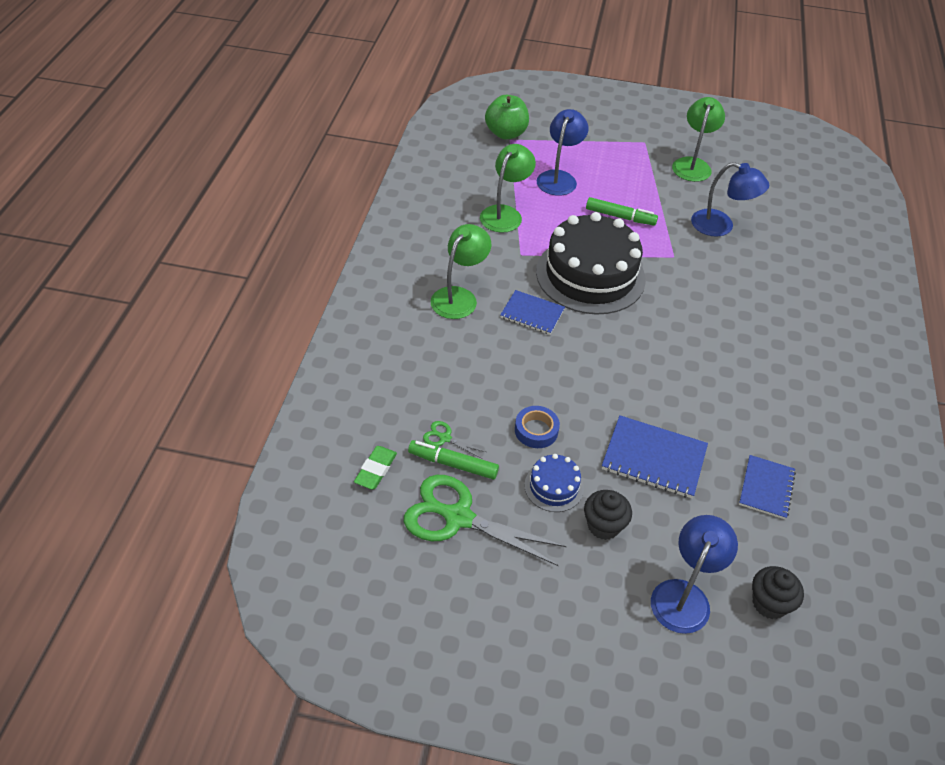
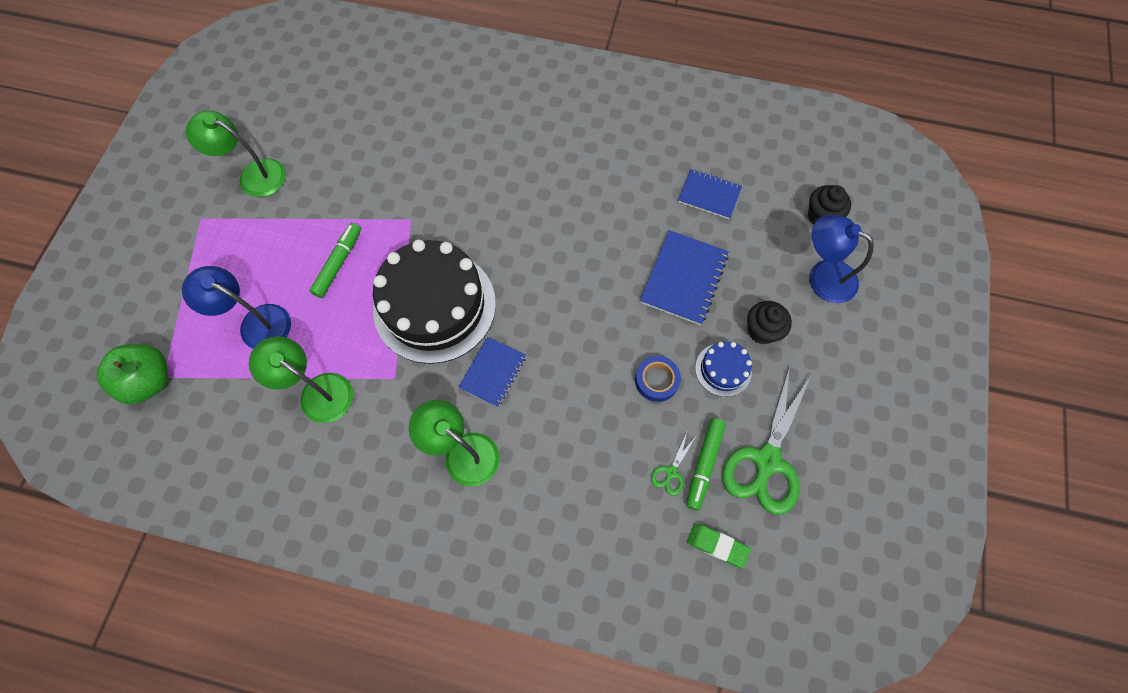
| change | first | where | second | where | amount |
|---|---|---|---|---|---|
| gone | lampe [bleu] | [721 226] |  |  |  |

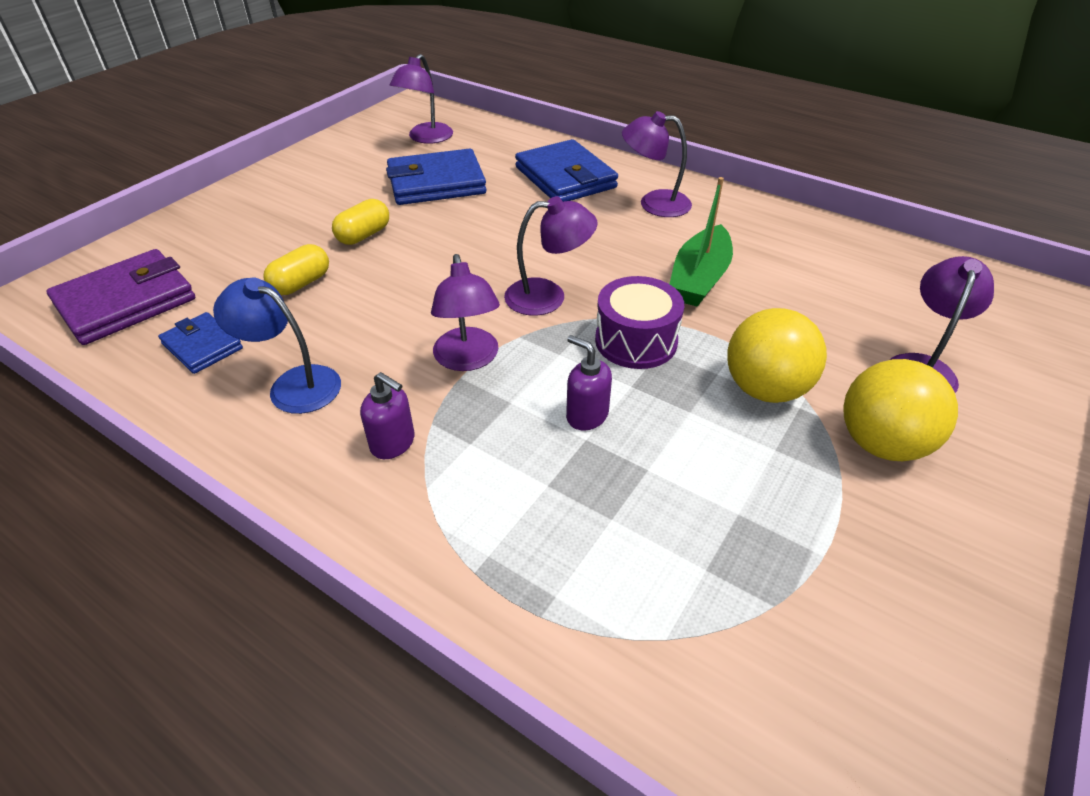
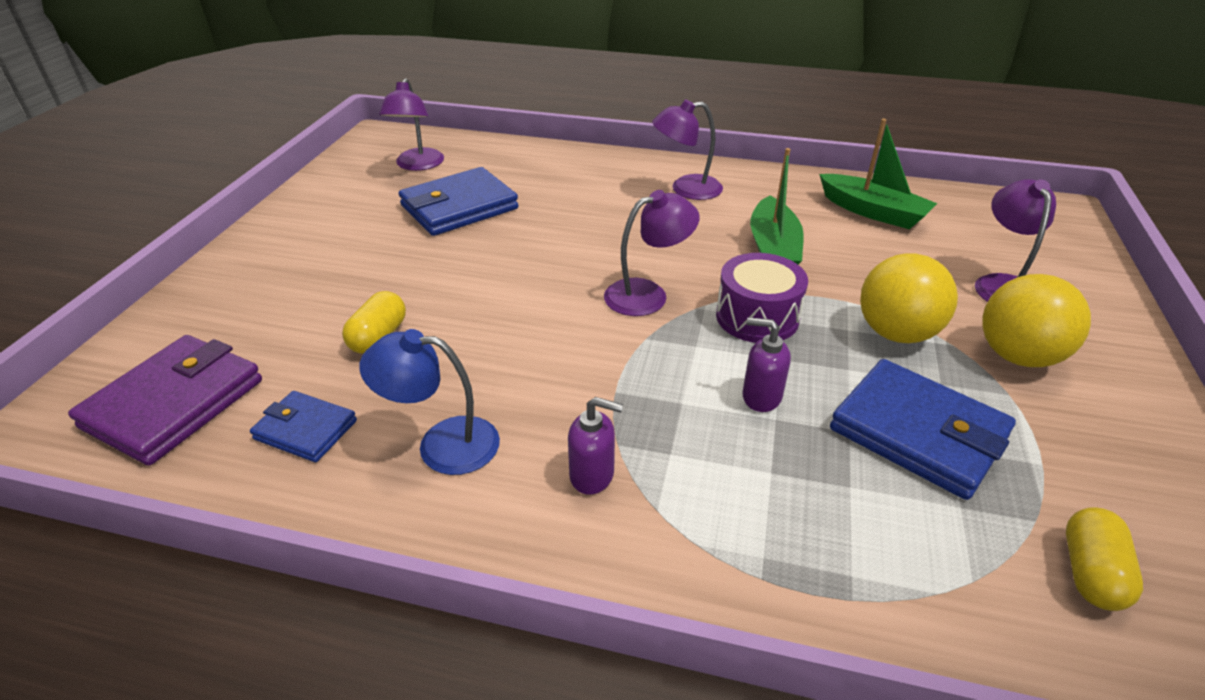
| change | first | where | second | where | amount |
|---|---|---|---|---|---|
| shifted | portefeuille [bleu] | [565 177] |  | [918 432] |  |
| shifted | gélule [jaune] | [364 235] |  | [1090 573] |  |
| gone | lampe [violet] | [468 359] |  |  |  |
| new |  |  | bateau [vert] | [873 212] |  |

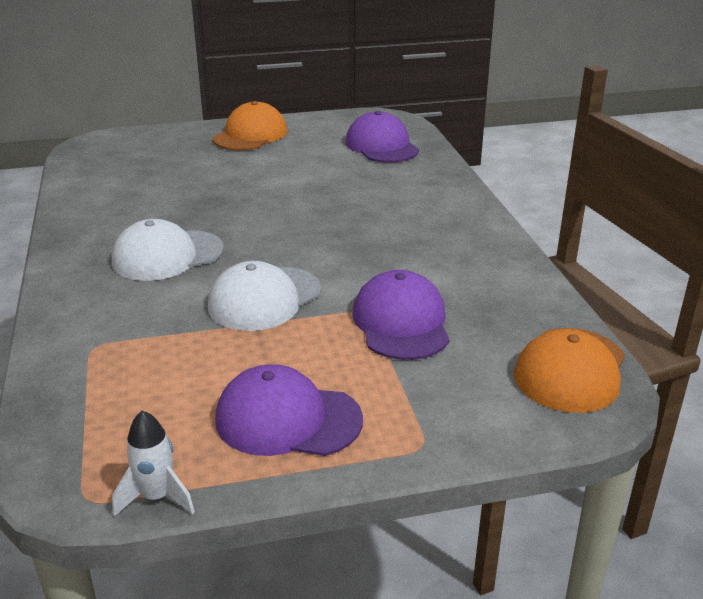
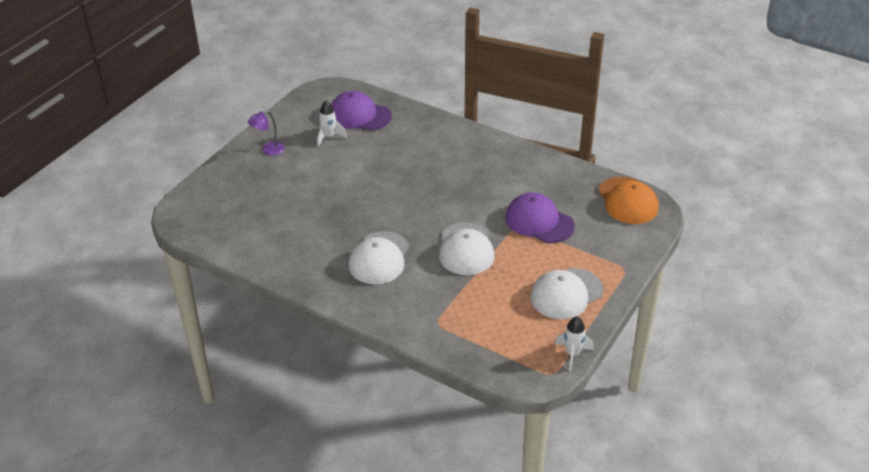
| change | first | where | second | where | amount |
|---|---|---|---|---|---|
| swapped | casquette [orange] | [250 135] | lampe [violet] | [268 150] |  |
| repainted | casquette [violet] | [287 419] | casquette [blanc] | [566 294] |  |
| new |  |  | fusée [blanc] | [329 136] |  |

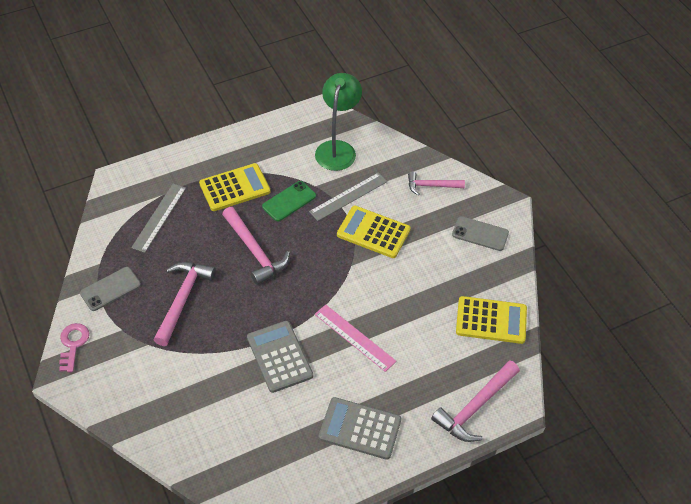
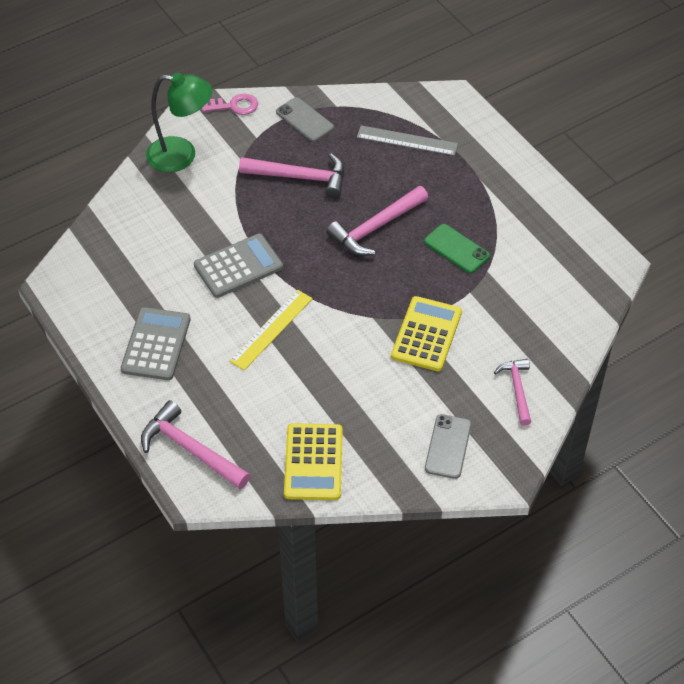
| change | first | where | second | where | amount |
|---|---|---|---|---|---|
| shifted | lampe [vert] | [337 149] |  | [182 156] |  |
| gone | calculatrice [jaune] | [235 188] |  |  |  |
| gone | règle [gris] | [348 196] |  |  |  |
| repainted | règle [rose] | [355 337] | règle [jaune] | [271 329] |  |

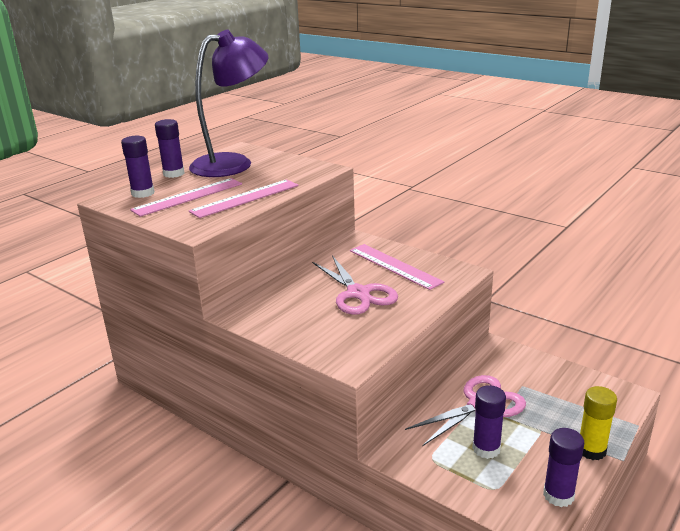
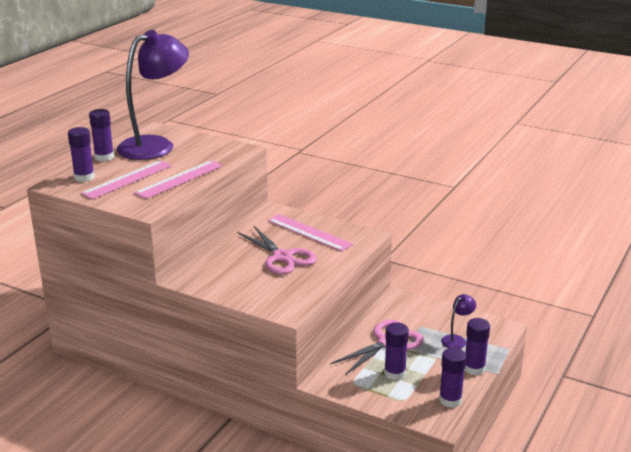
| change | first | where | second | where | amount |
|---|---|---|---|---|---|
| repainted | bâton de colle [jaune] | [591 450] | bâton de colle [violet] | [474 368] |  |
| new |  |  | lampe [violet] | [457 340] |  |

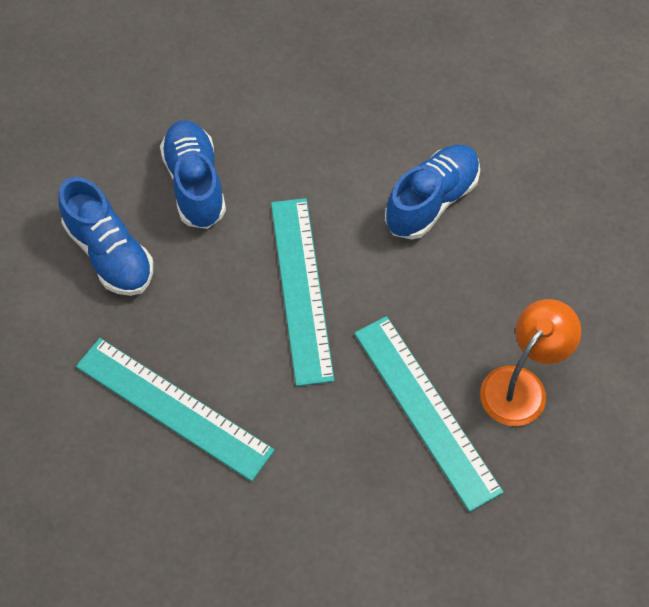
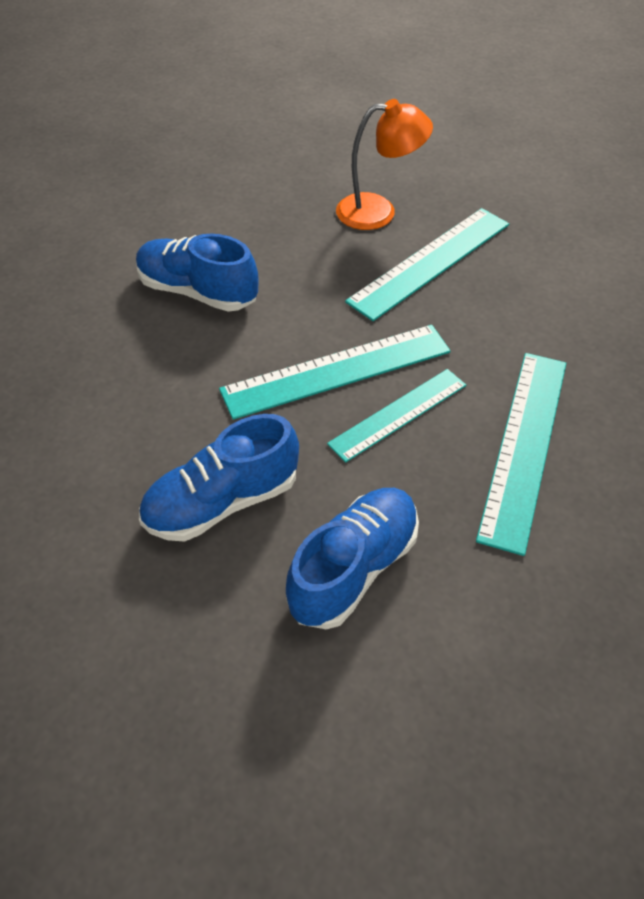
| change | first | where | second | where | amount |
|---|---|---|---|---|---|
| rotated | lampe [orange] | [521 385] |  | [378 211] | 150 degrees clockwise |
| new |  |  | règle [turquoise] | [398 414] |  |

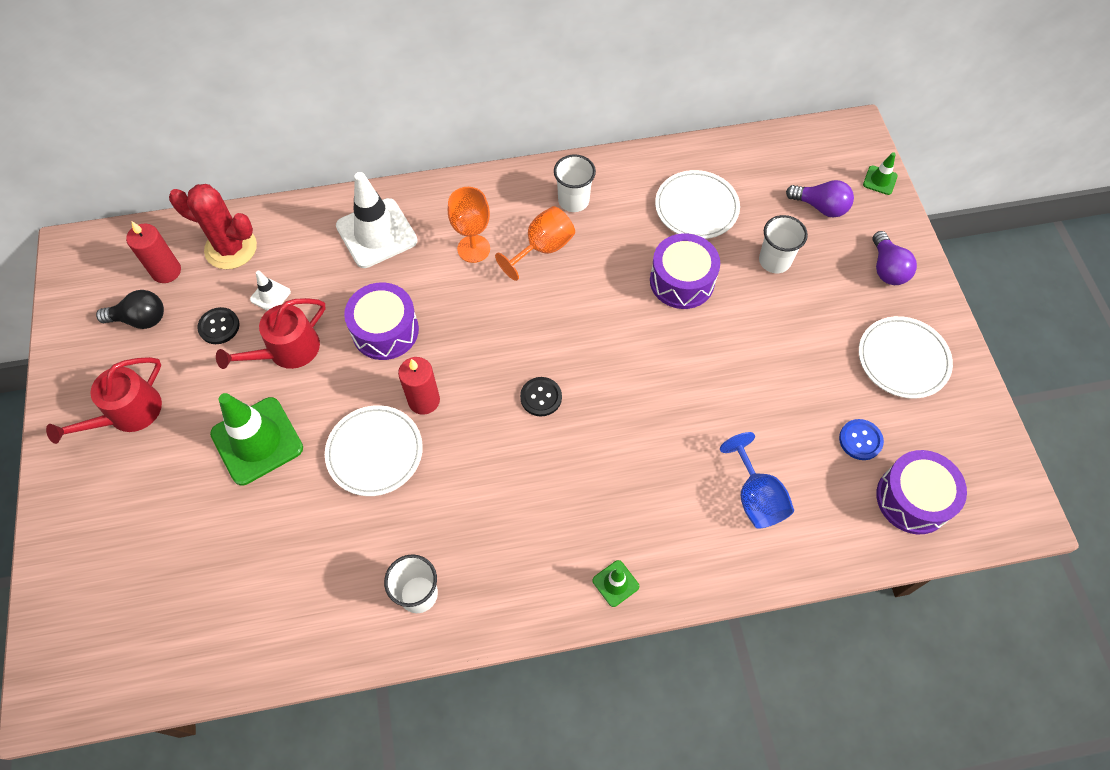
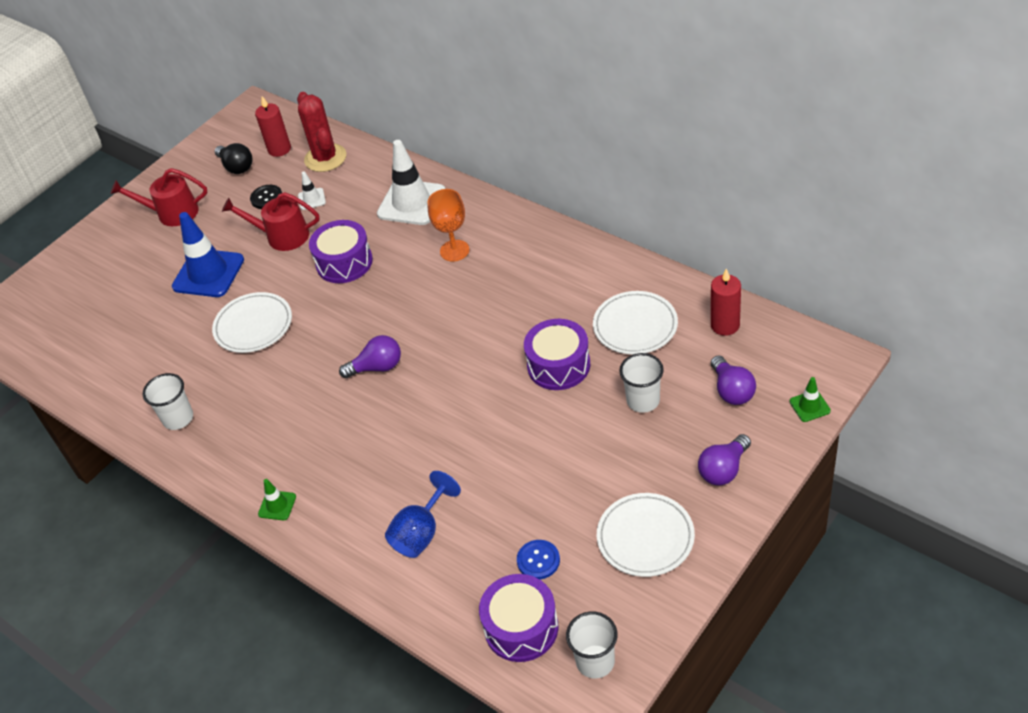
| change | first | where | second | where | amount |
|---|---|---|---|---|---|
| shifted | gobelet [blanc] | [573 201] |  | [595 661] |  |
| gone | verre à pied [orange] | [543 248] |  |  |  |
| shifted | bougie [rouge] | [424 400] |  | [725 325] |  |
| swapped | bouton [noir] | [541 397] | ampoule [violet] | [377 367] |  |
| repainted | cône de chantier [vert] | [257 441] | cône de chantier [bleu] | [208 273] |  |

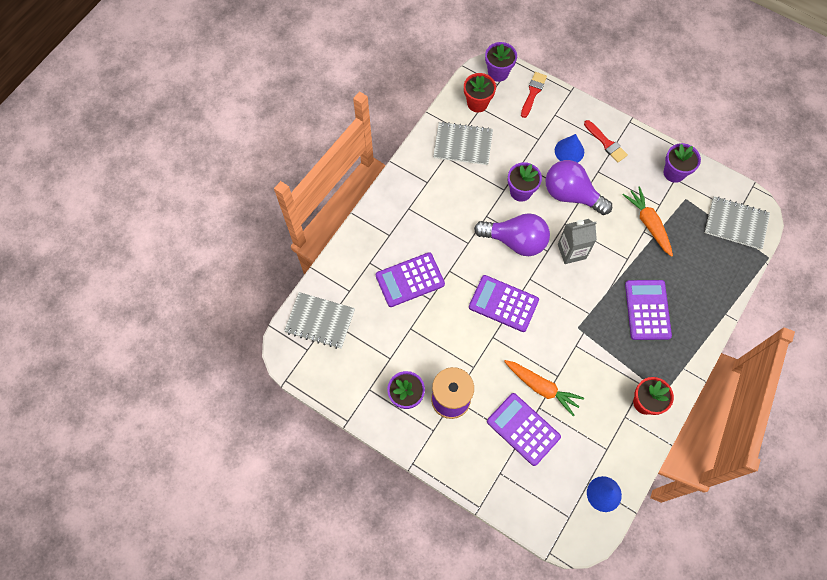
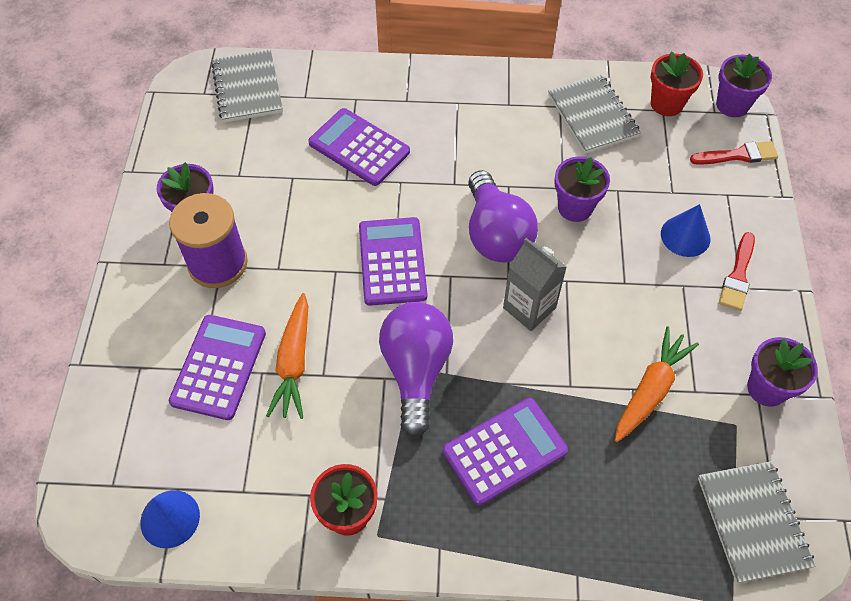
| change | first | where | second | where | amount |
|---|---|---|---|---|---|
| shifted | ampoule [violet] | [571 195] |  | [416 370] |  |

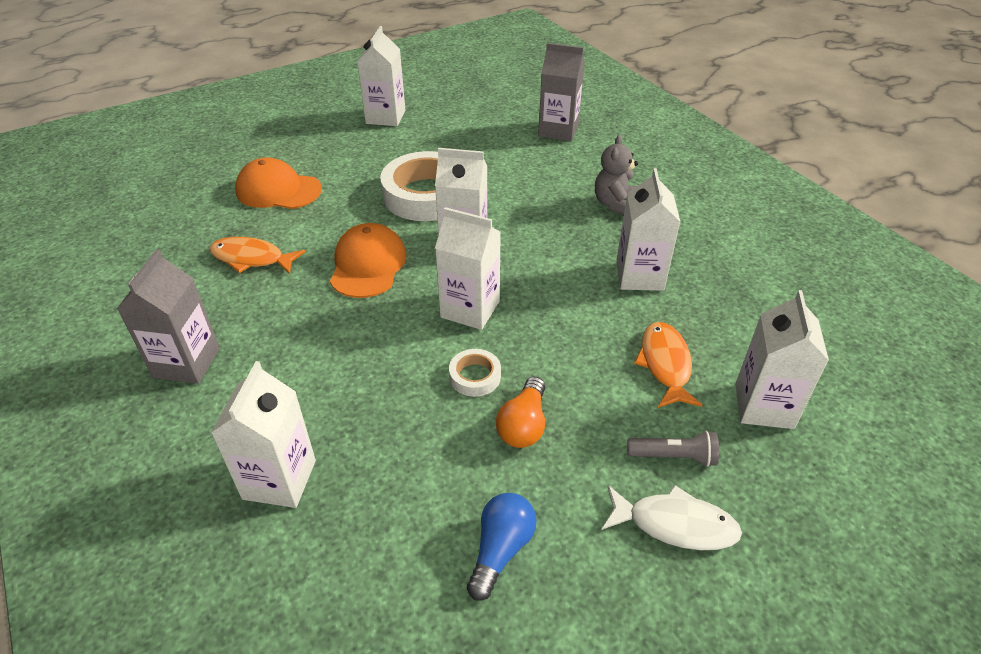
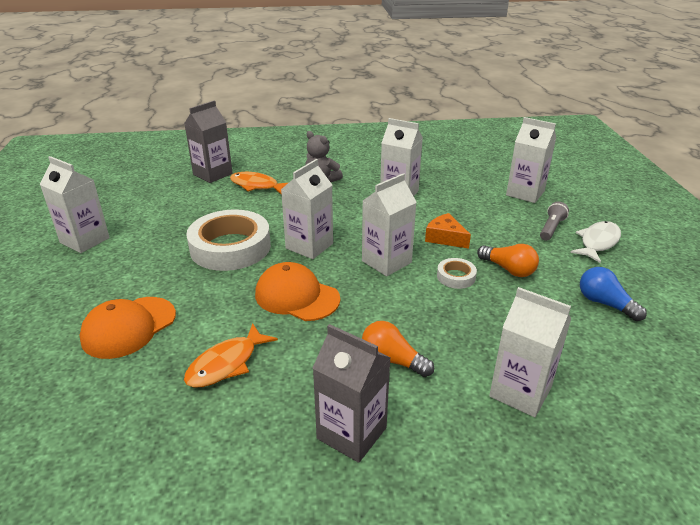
| change | first | where | second | where | amount |
|---|---|---|---|---|---|
| shifted | poisson [orange] | [665 364] |  | [257 186] |  |
| new |  |  | fromage [orange] | [445 238] |  |
| new |  |  | ampoule [orange] | [392 360] |  |

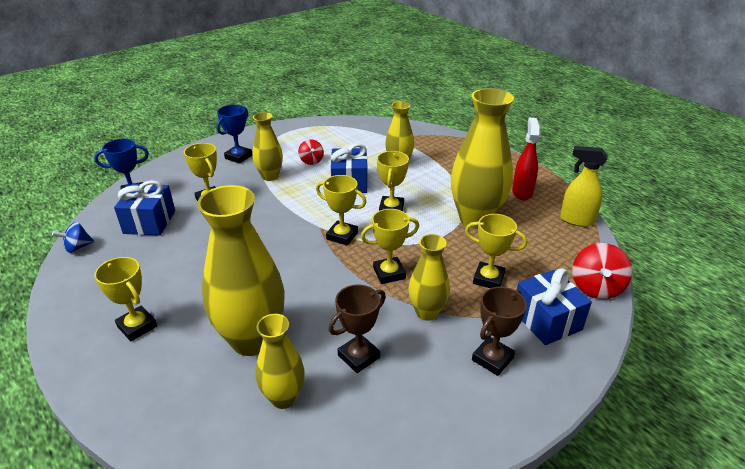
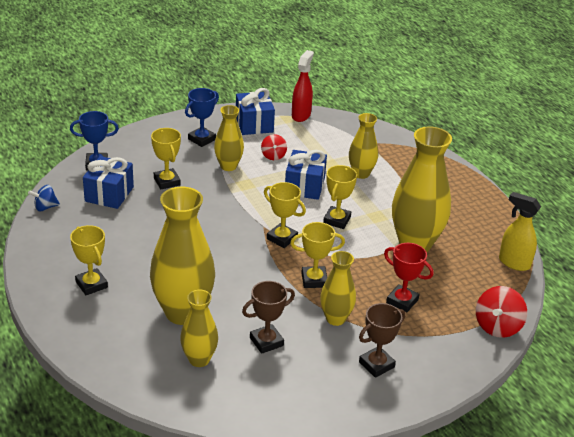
| change | first | where | second | where | amount |
|---|---|---|---|---|---|
| shifted | vaporisateur [rouge] | [522 192] |  | [301 115] |  |
| repainted | trophée [jaune] | [488 279] | trophée [rouge] | [402 301] |  |
| shifted | cadeau [bleu] | [546 320] |  | [254 124] |  |

